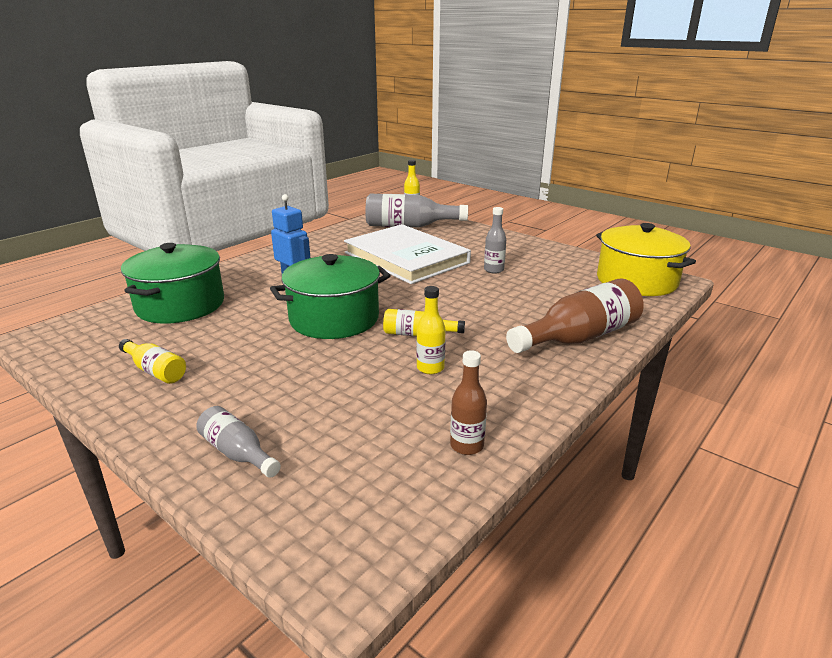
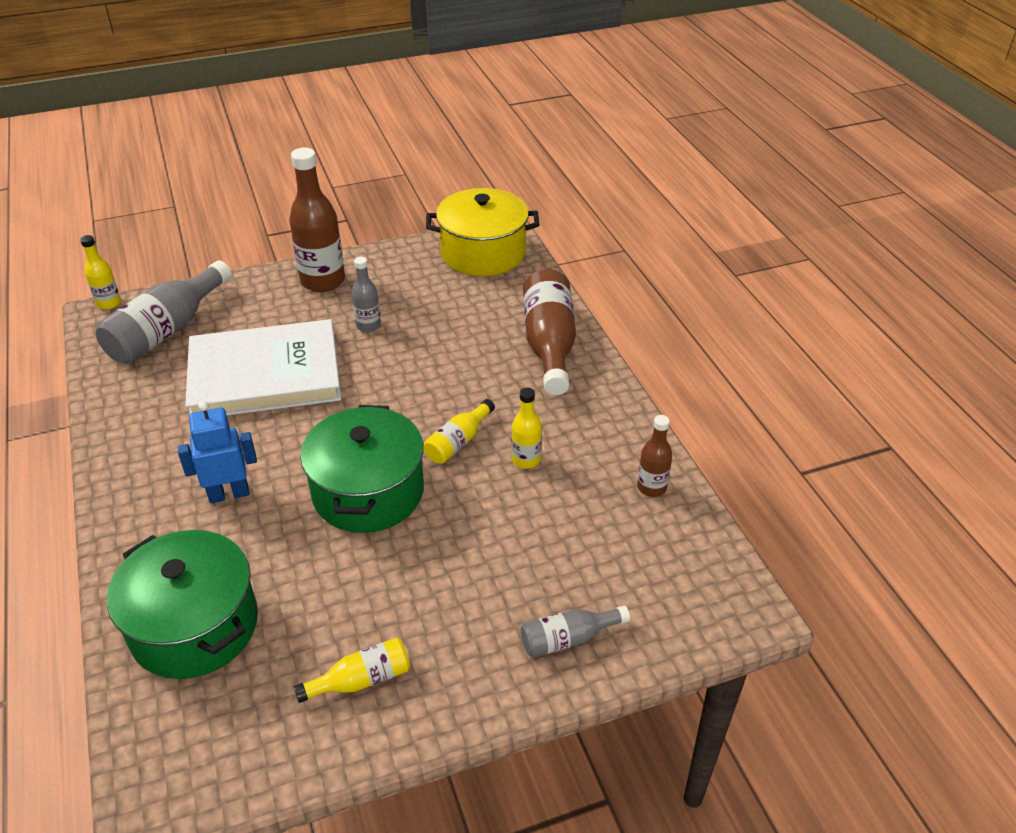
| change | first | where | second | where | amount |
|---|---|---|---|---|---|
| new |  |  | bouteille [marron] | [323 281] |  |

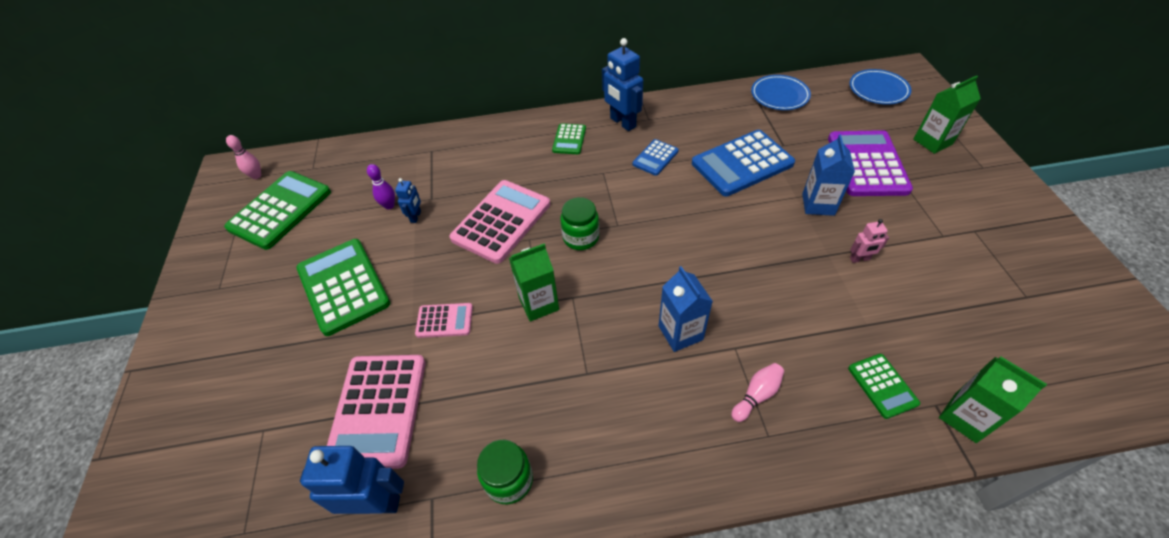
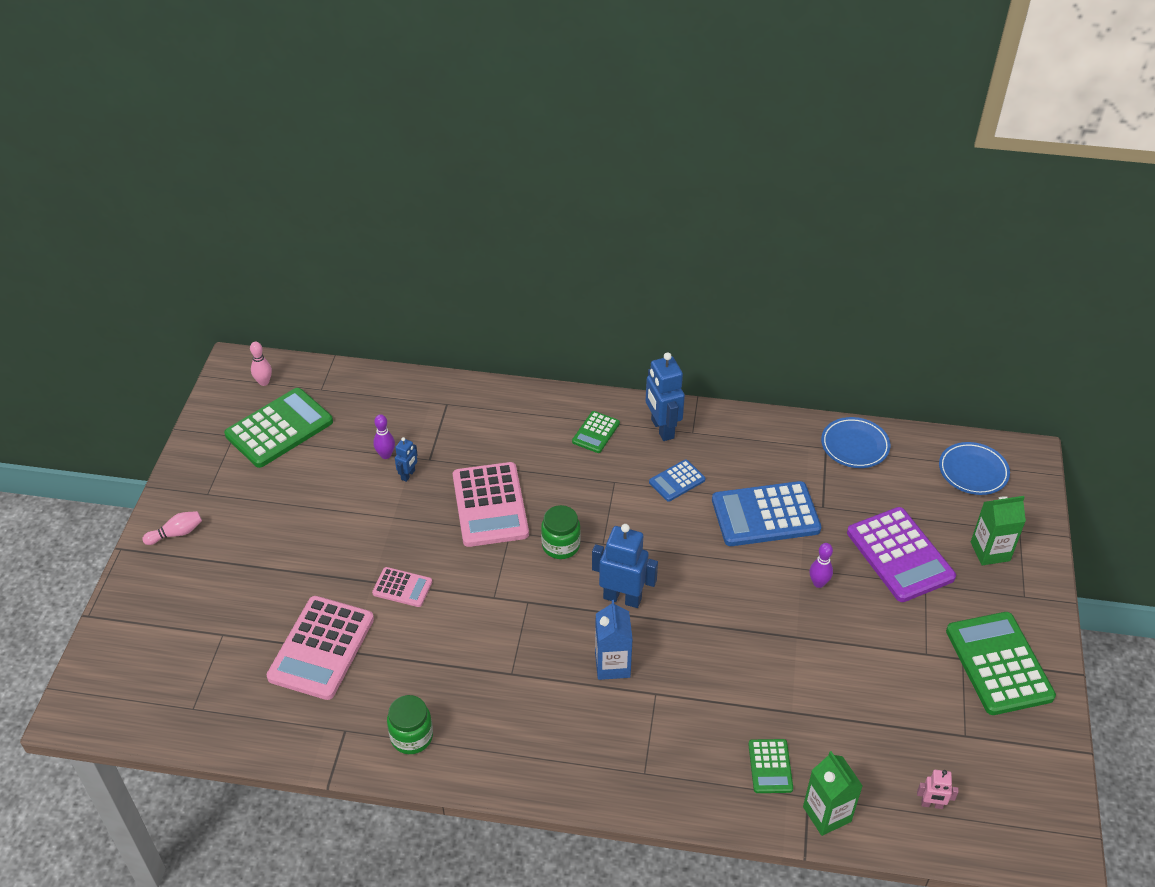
| change | first | where | second | where | amount |
|---|---|---|---|---|---|
| rotated | calculatrice [violet] | [867 164] |  | [900 555] | 135 degrees clockwise |
| swapped | brique de lait [bleu] | [818 204] | quille [violet] | [818 583] |  |
| rotated | calculatrice [rose] | [501 221] |  | [490 505] | 120 degrees clockwise |
| shifted | robot [rose] | [859 259] |  | [931 804] |  |
| shifted | calculatrice [vert] | [343 286] |  | [999 664] |  |
| gone | brique de lait [vert] | [539 304] |  |  |  |
| shifted | quille [rose] | [756 395] |  | [176 533] |  |
| shifted | robot [bleu] | [376 503] |  | [622 598] |  |

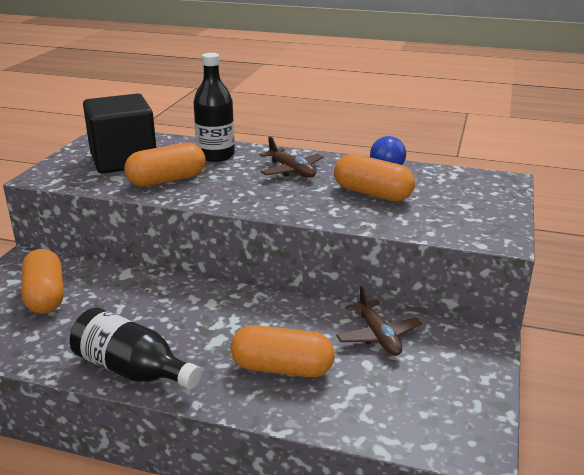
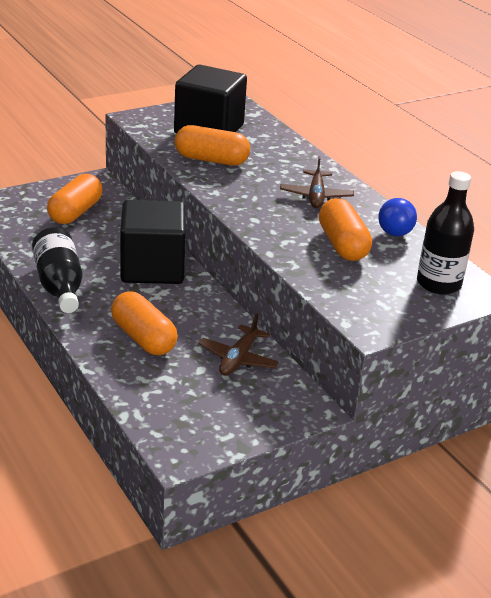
| change | first | where | second | where | amount |
|---|---|---|---|---|---|
| shifted | bouteille [noir] | [216 155] |  | [438 284] |  |
| new |  |  | cube [noir] | [152 268] |  |

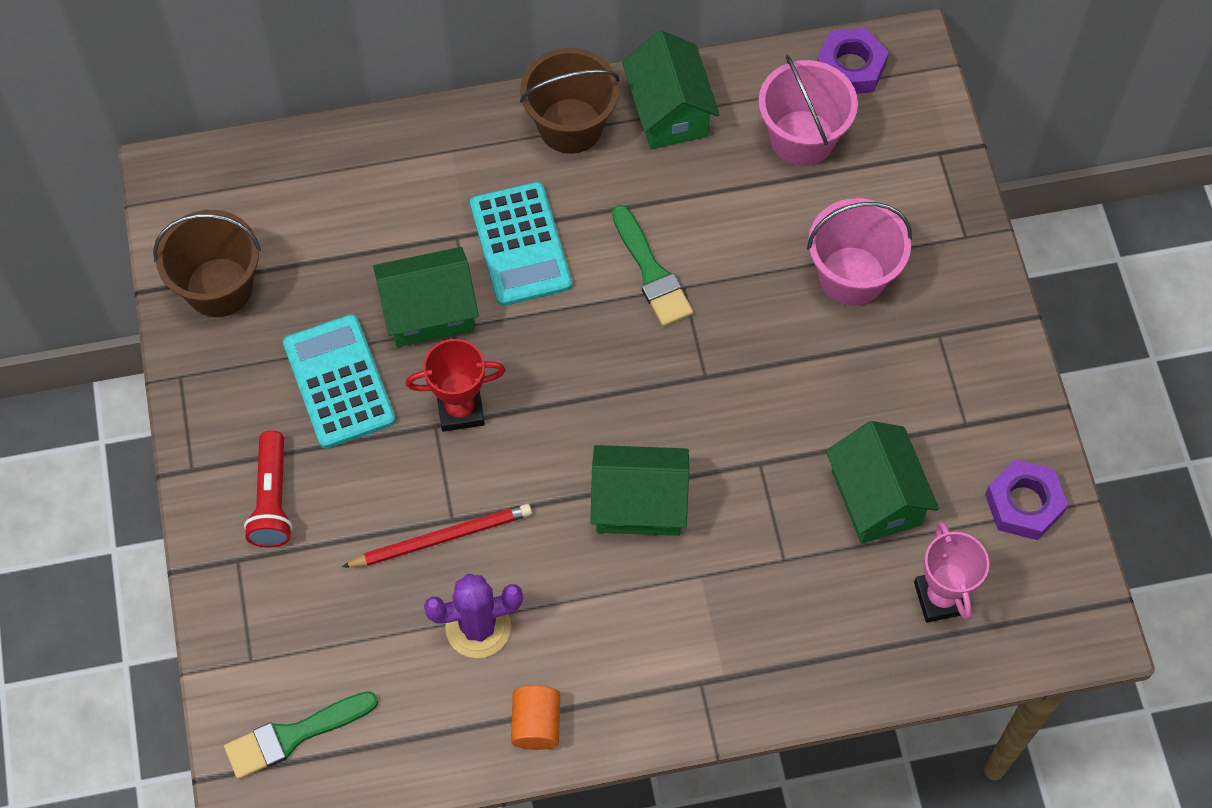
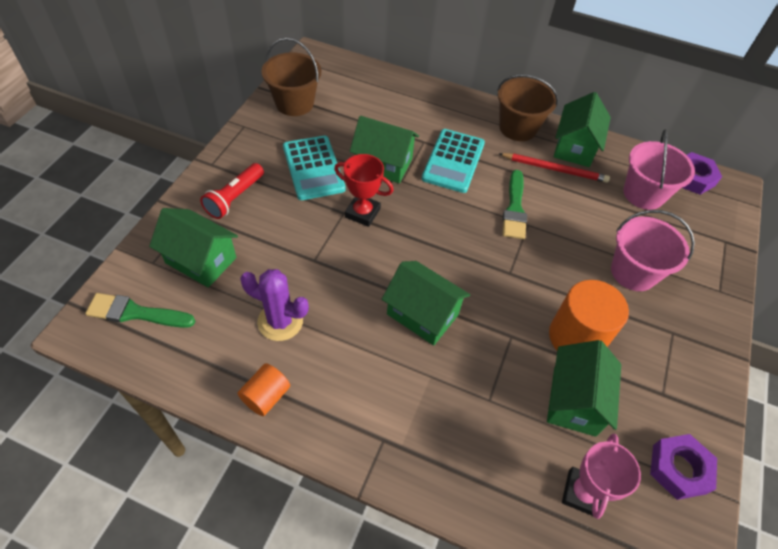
| change | first | where | second | where | amount |
|---|---|---|---|---|---|
| rotated | calculatrice [turquoise] | [339 382] |  | [313 168] | 150 degrees clockwise |
| shifted | crayon [rouge] | [442 538] |  | [555 169] |  |
| new |  |  | maison [vert] | [201 260] |  |
| new |  |  | cylindre [orange] | [576 337] |  |

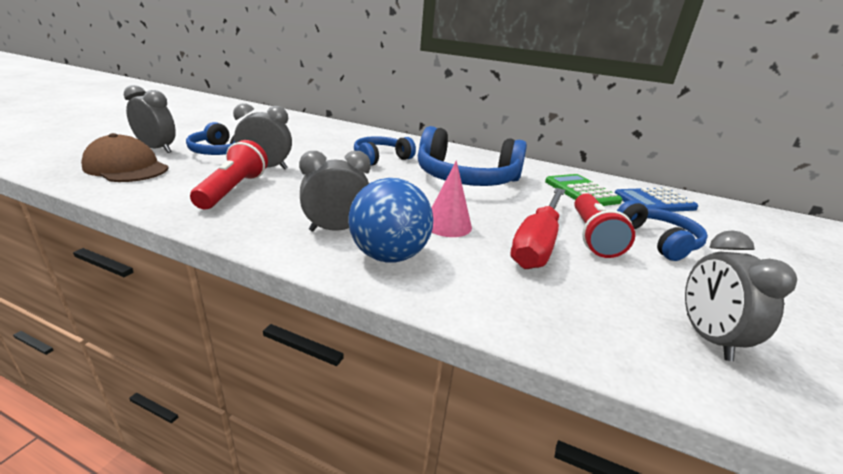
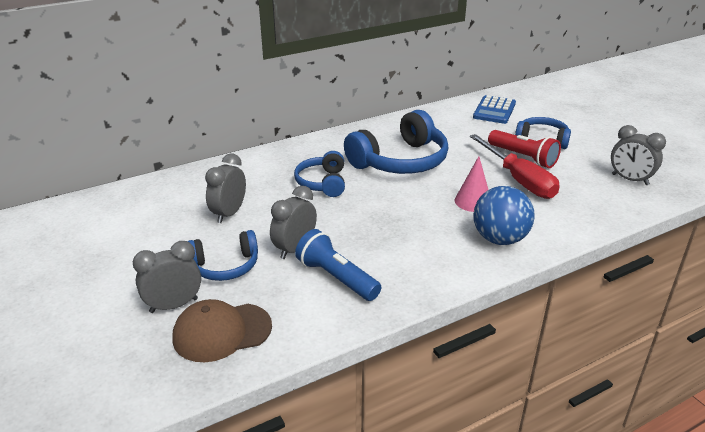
| change | first | where | second | where | amount |
|---|---|---|---|---|---|
| repainted | lampe de poche [rouge] | [233 190] | lampe de poche [bleu] | [336 278] |  |
| shifted | réveil [gris] | [336 229] |  | [229 214] |  |
| gone | calculatrice [vert] | [581 191] |  |  |  |

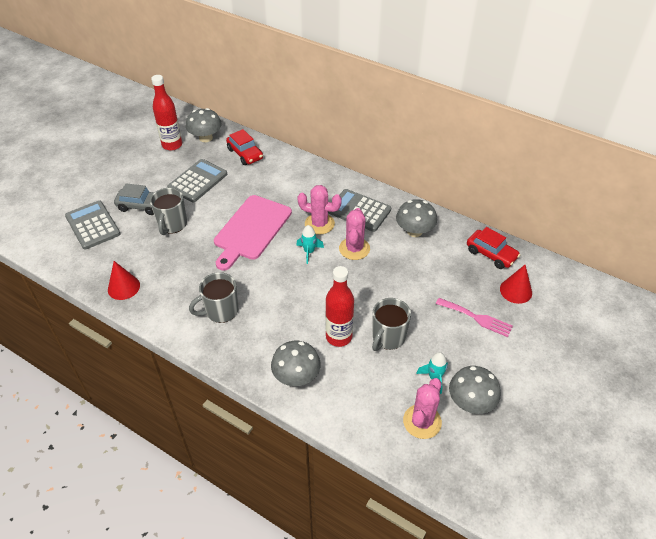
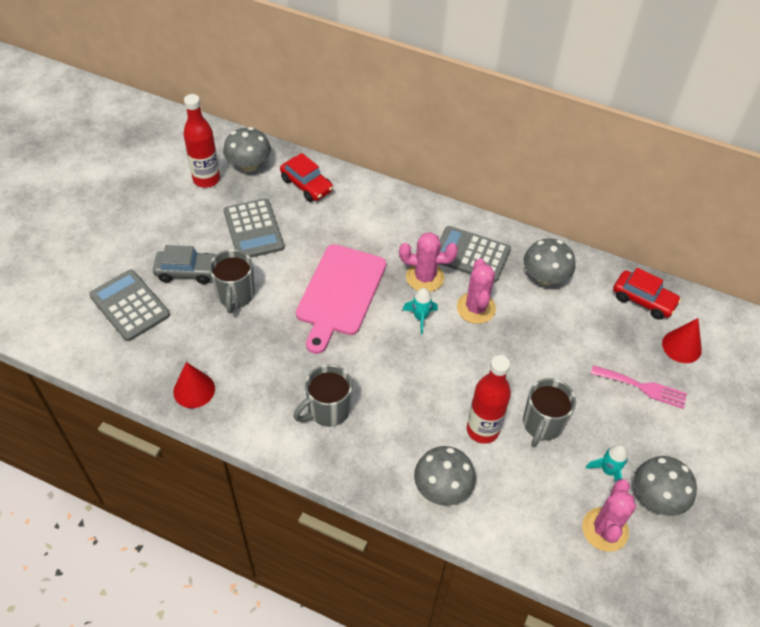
| change | first | where | second | where | amount |
|---|---|---|---|---|---|
| rotated | calculatrice [gris] | [197 181] |  | [253 229] | 135 degrees clockwise |

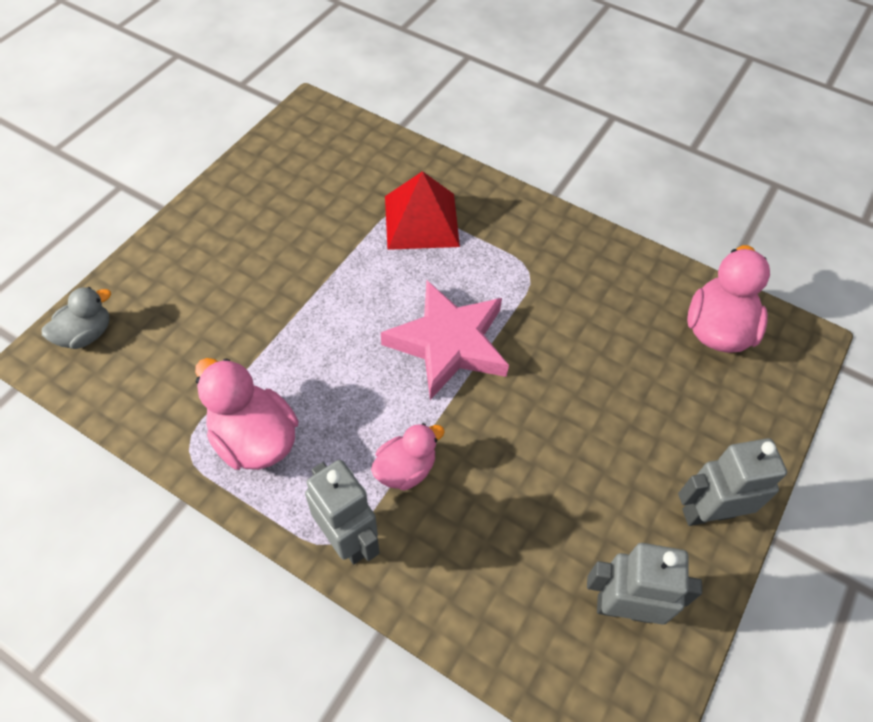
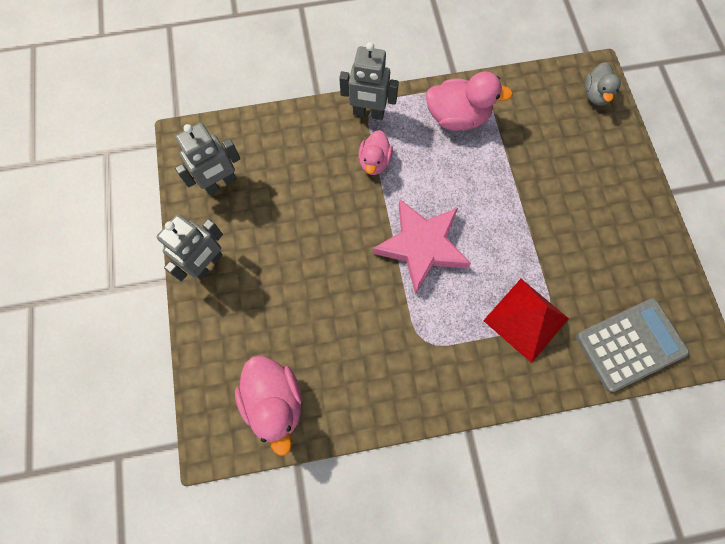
| change | first | where | second | where | amount |
|---|---|---|---|---|---|
| new |  |  | calculatrice [gris] | [630 344] |  |

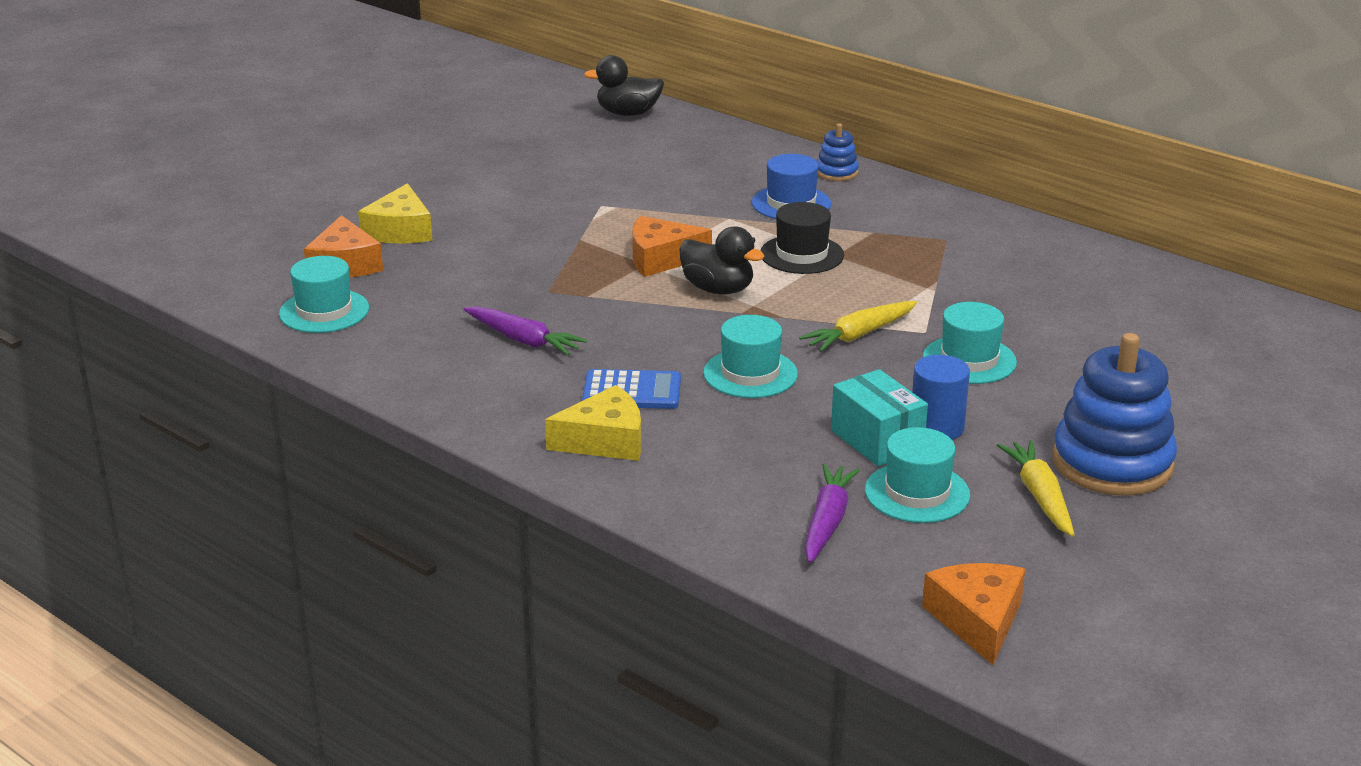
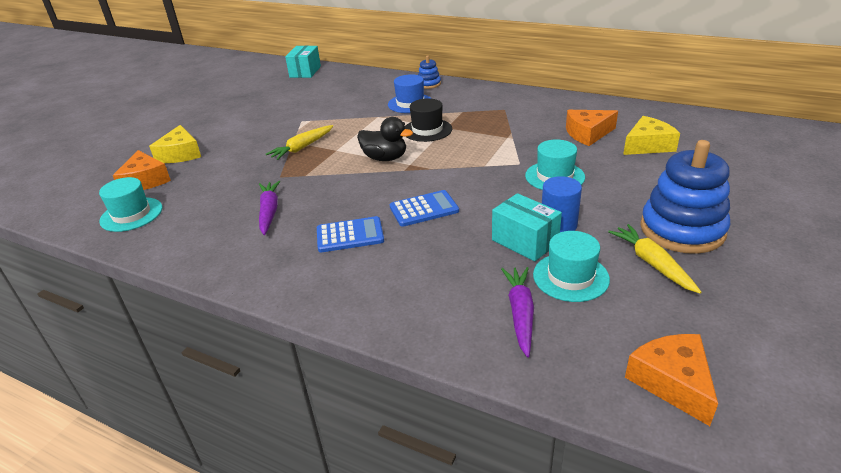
| change | first | where | second | where | amount |
|---|---|---|---|---|---|
| swapped | canard [noir] | [628 113] | boîte [turquoise] | [305 72] |  |
| shifted | fromage [orange] | [661 259] |  | [588 134] |  |
| shifted | carotte [jaune] | [859 335] |  | [302 148] |  |
| rotated | carotte [violet] | [523 340] |  | [269 212] | 120 degrees counterclockwise |
| swapped | chapeau [turquoise] | [750 374] | calculatrice [bleu] | [424 209] |  |
| shifted | fromage [jaune] | [605 440] |  | [648 145] |  |

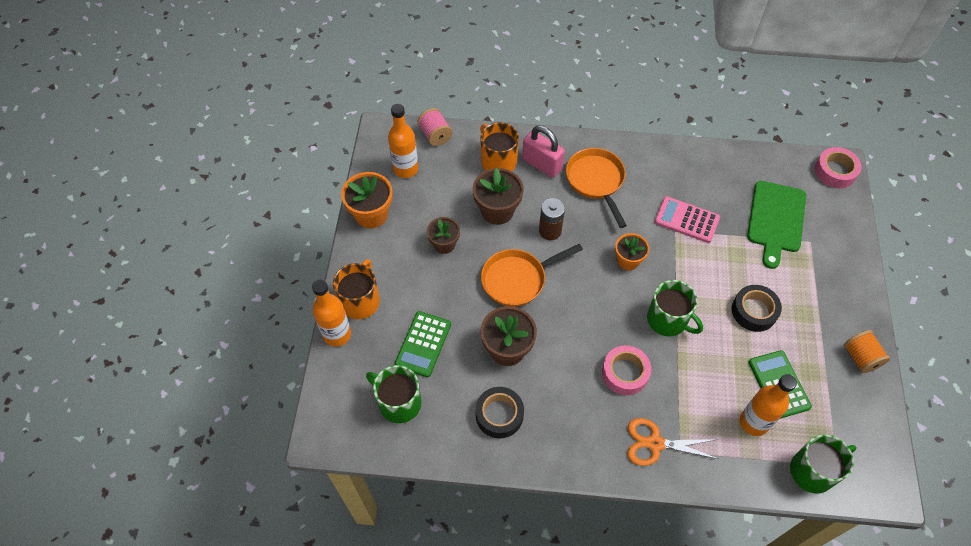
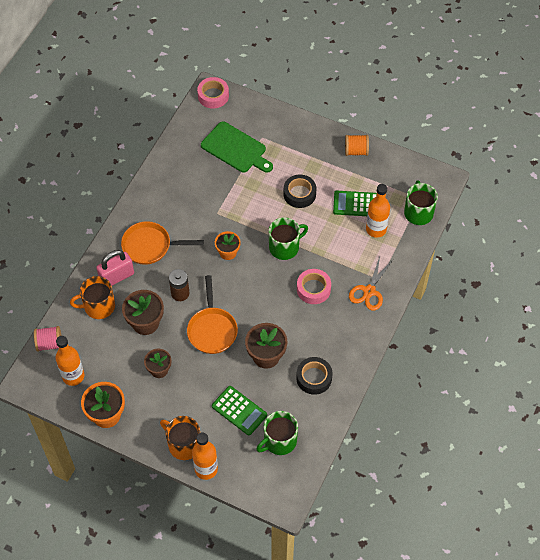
| change | first | where | second | where | amount |
|---|---|---|---|---|---|
| gone | calculatrice [rose] | [686 220] |  |  |  |

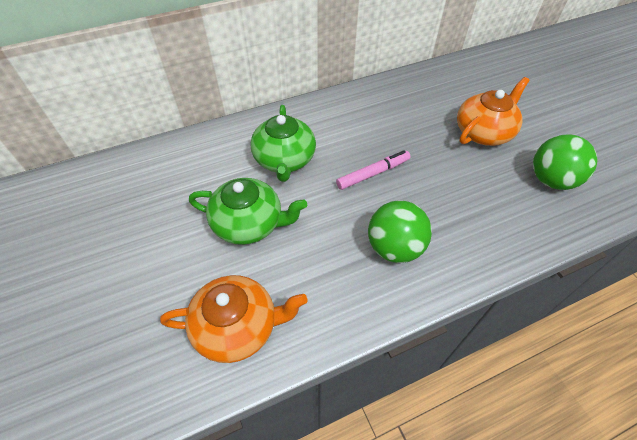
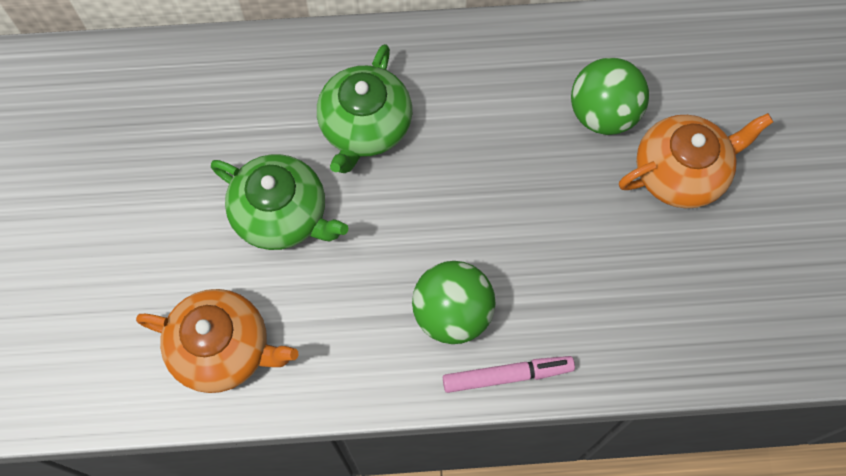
| change | first | where | second | where | amount |
|---|---|---|---|---|---|
| shifted | balle [vert] | [551 180] |  | [603 114] |  |
| shifted | feutre [rose] | [373 174] |  | [507 376] |  |

